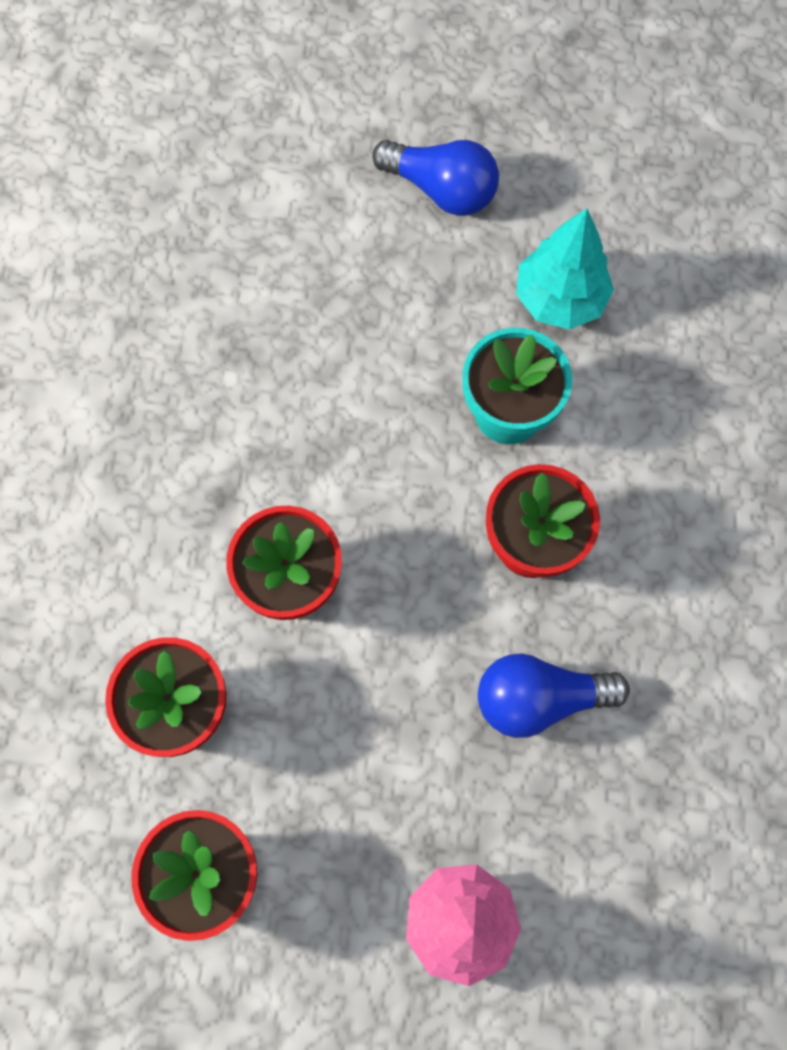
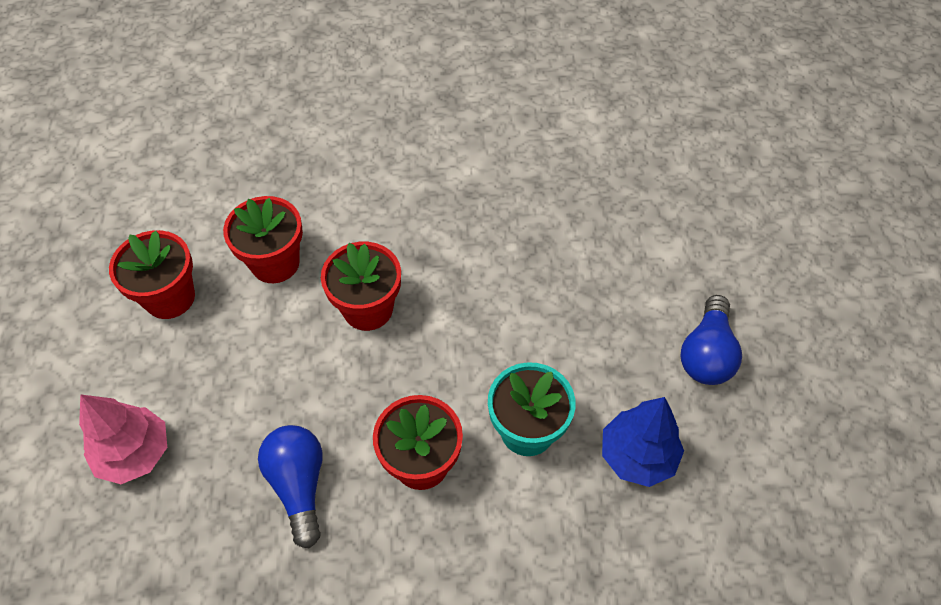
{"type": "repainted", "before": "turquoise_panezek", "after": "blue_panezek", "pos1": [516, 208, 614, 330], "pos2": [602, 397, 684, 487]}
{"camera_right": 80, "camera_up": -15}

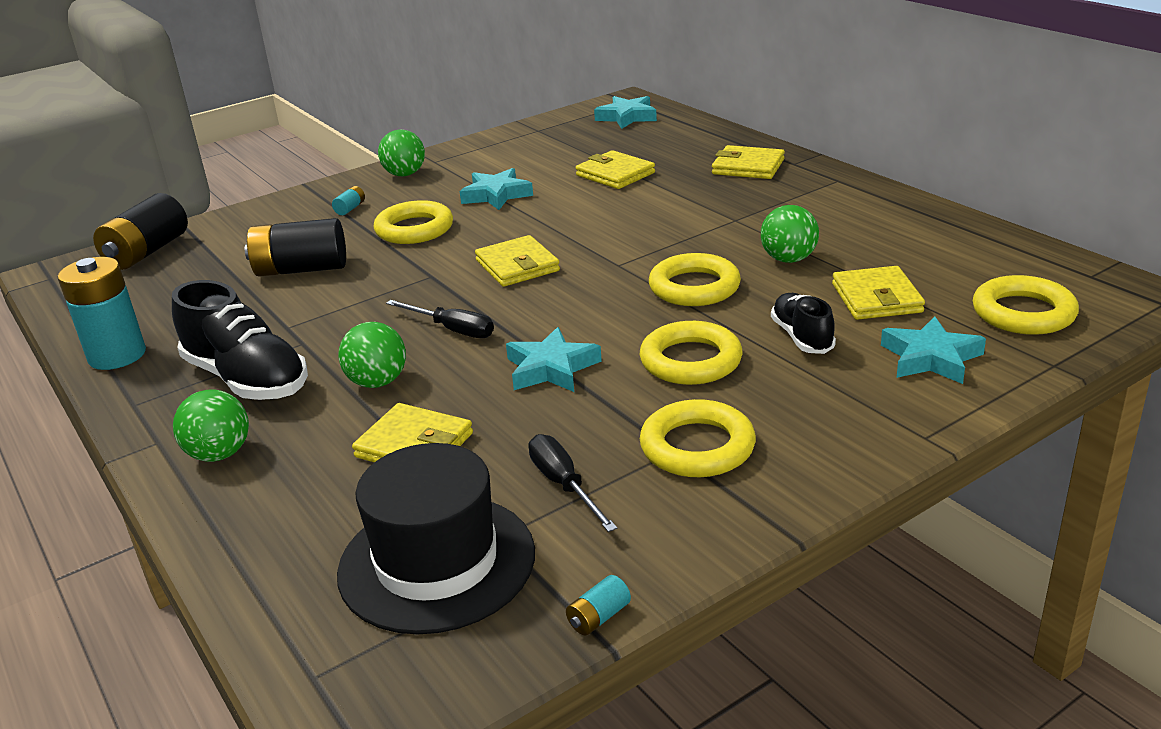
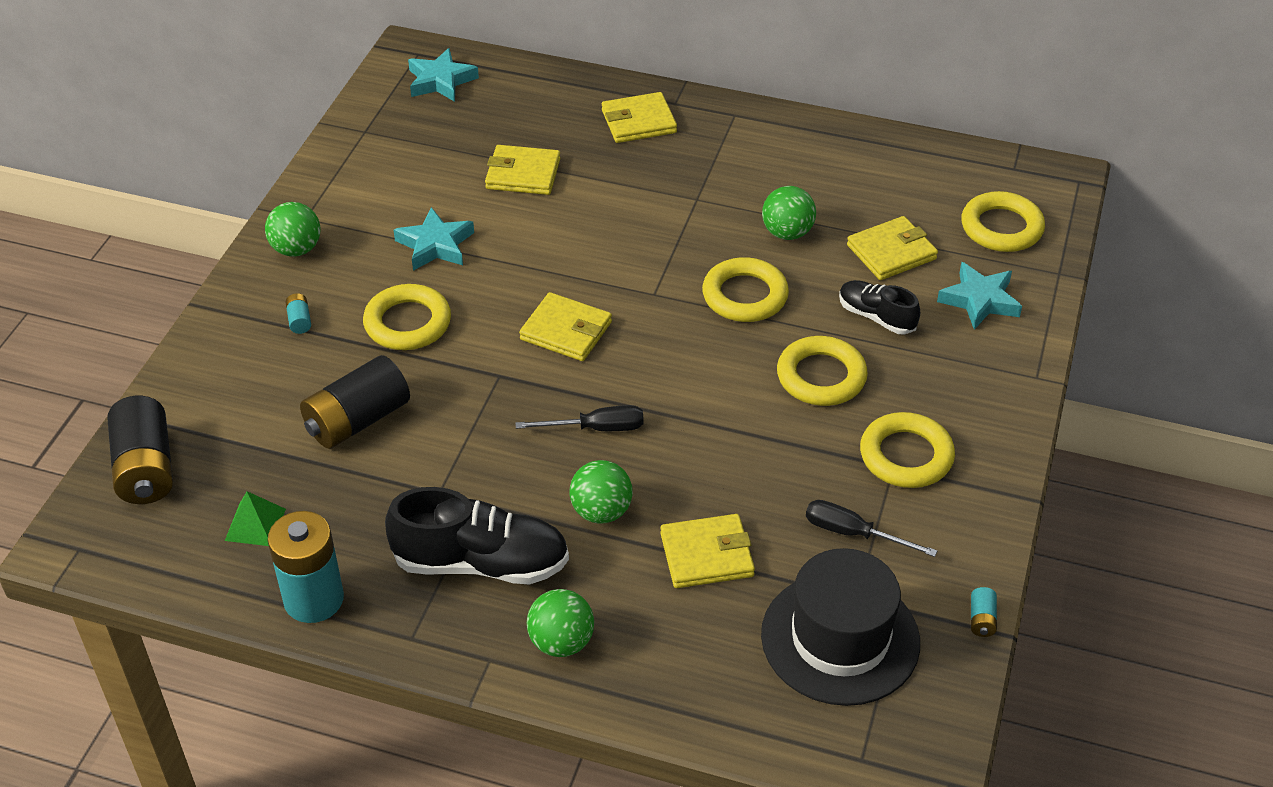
{"type": "rotated", "before": "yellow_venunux", "pos1": [832, 266, 925, 320], "pos2": [847, 216, 938, 280], "turn": -75}
{"type": "gone", "before": "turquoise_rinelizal", "pos1": [506, 327, 602, 392]}
{"type": "new", "after": "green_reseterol", "pos2": [225, 491, 286, 546]}
{"camera_right": -40, "camera_up": 15}

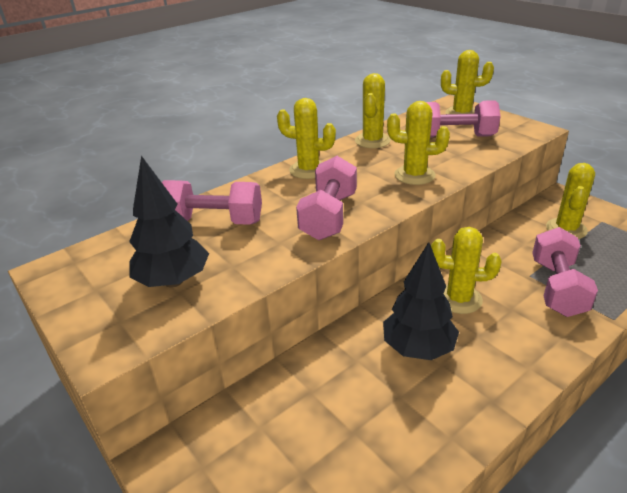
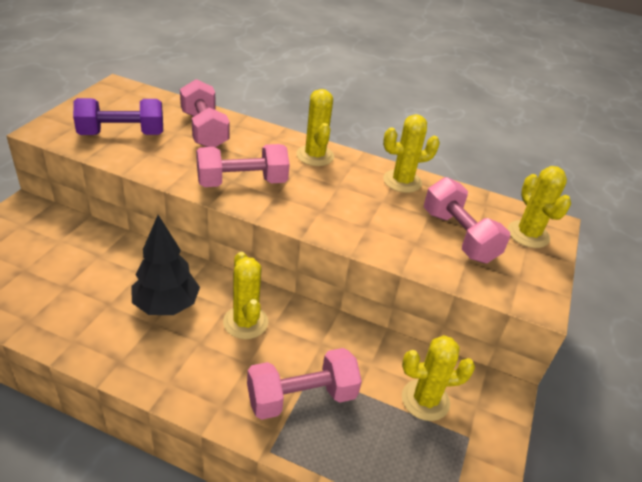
{"type": "gone", "before": "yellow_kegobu", "pos1": [387, 101, 450, 185]}
{"type": "swapped", "before": "black_panezek", "after": "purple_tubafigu", "pos1": [129, 156, 209, 288], "pos2": [73, 98, 163, 135]}
{"camera_right": 55, "camera_up": 5}

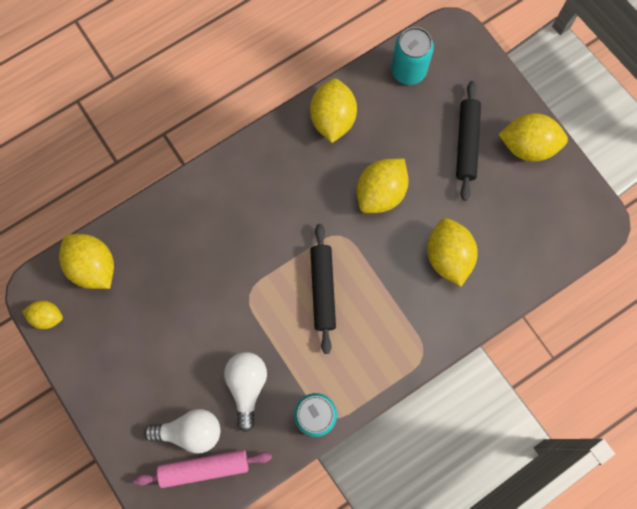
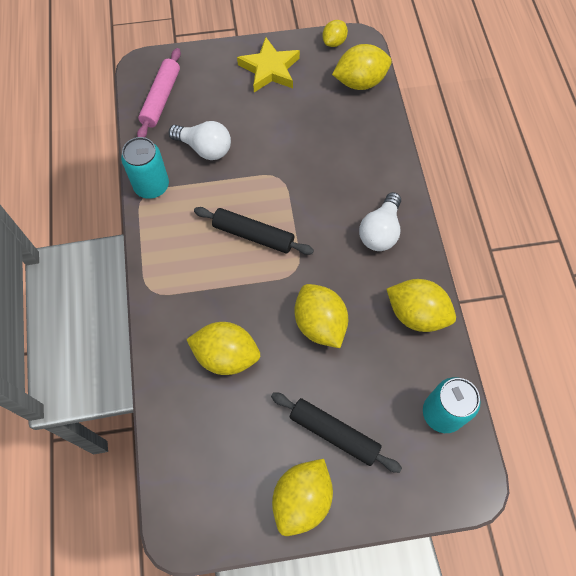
{"type": "shifted", "before": "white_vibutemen", "pos1": [144, 409, 221, 454], "pos2": [359, 192, 401, 251]}
{"type": "new", "after": "yellow_rinelizal", "pos2": [237, 37, 300, 92]}
{"camera_right": 115, "camera_up": -10}

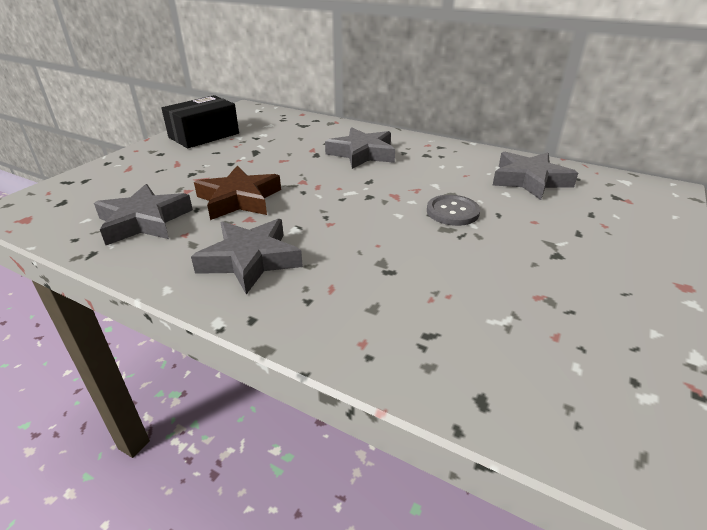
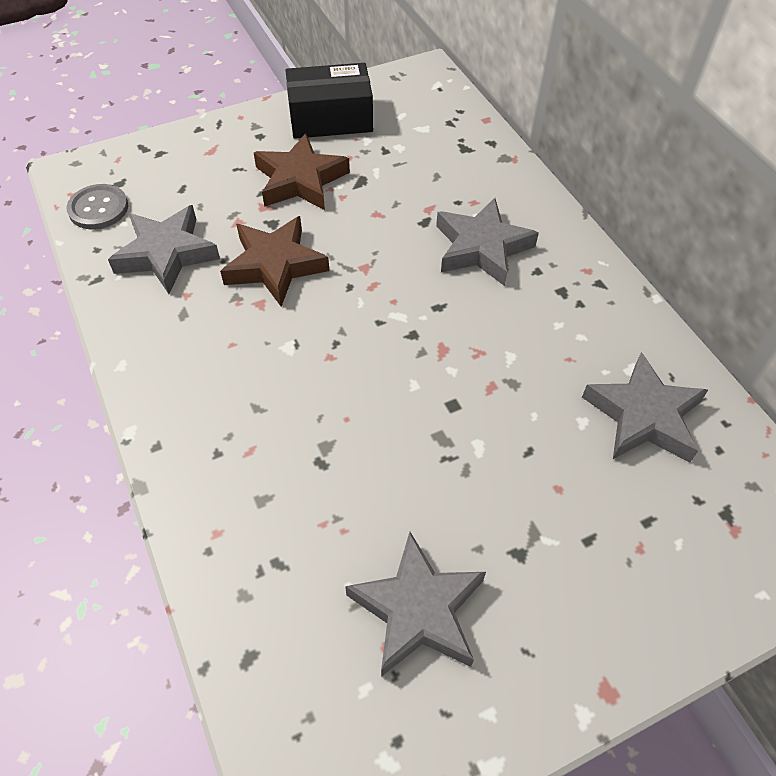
{"type": "shifted", "before": "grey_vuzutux", "pos1": [427, 195, 480, 226], "pos2": [67, 184, 128, 229]}
{"type": "shifted", "before": "grey_rinelizal", "pos1": [191, 219, 303, 294], "pos2": [345, 532, 486, 677]}
{"type": "new", "after": "brown_rinelizal", "pos2": [254, 133, 350, 210]}
{"camera_right": 35, "camera_up": 20}

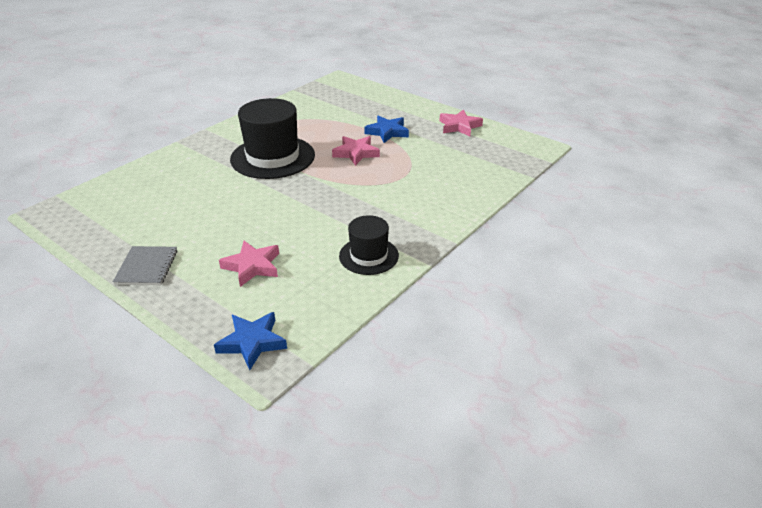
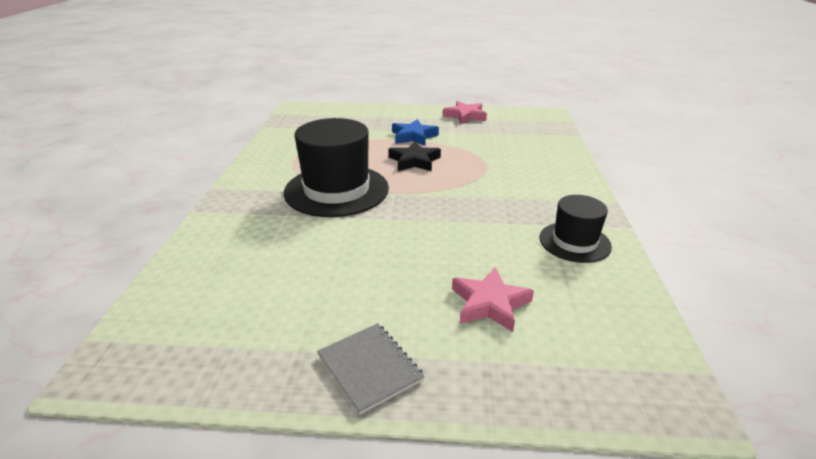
{"type": "repainted", "before": "pink_rinelizal", "after": "black_rinelizal", "pos1": [332, 136, 380, 166], "pos2": [388, 141, 441, 171]}
{"type": "gone", "before": "blue_rinelizal", "pos1": [214, 312, 287, 370]}
{"camera_right": -35, "camera_up": -5}

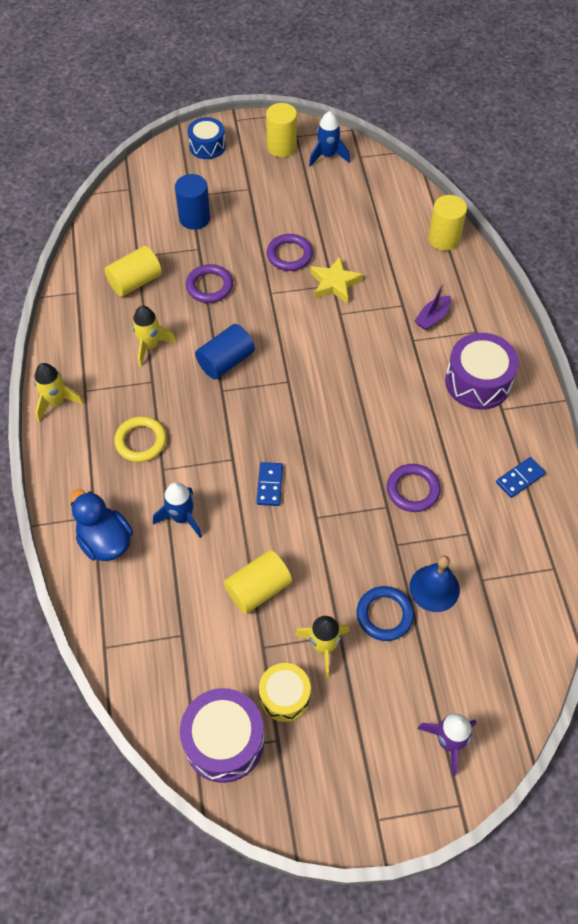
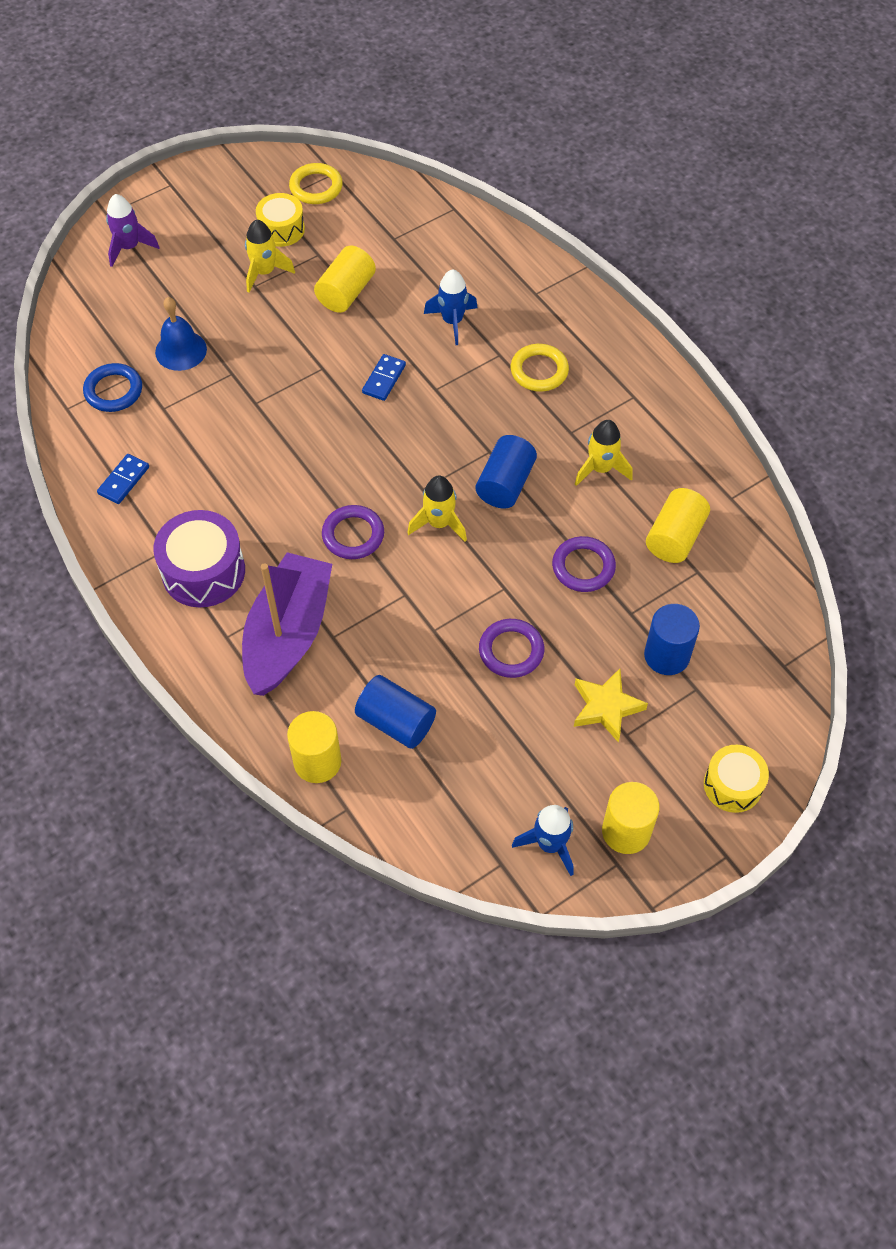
{"type": "repainted", "before": "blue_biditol", "after": "yellow_biditol", "pos1": [188, 117, 225, 159], "pos2": [704, 745, 769, 813]}
{"type": "shifted", "before": "yellow_rinelizal", "pos1": [310, 256, 363, 303], "pos2": [574, 669, 648, 743]}
{"type": "scaled", "before": "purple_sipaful", "pos1": [415, 282, 451, 330], "pos2": [242, 552, 332, 696], "scale": 2.42}
{"type": "shifted", "before": "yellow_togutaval", "pos1": [34, 363, 84, 422], "pos2": [407, 476, 467, 542]}
{"type": "rotated", "before": "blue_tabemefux", "pos1": [256, 462, 283, 506], "pos2": [362, 354, 406, 401], "turn": 45}
{"type": "shifted", "before": "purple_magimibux", "pos1": [387, 464, 441, 512], "pos2": [322, 505, 384, 559]}
{"type": "gone", "before": "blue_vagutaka", "pos1": [71, 489, 133, 561]}
{"type": "shifted", "before": "blue_magimibux", "pos1": [356, 586, 414, 641], "pos2": [83, 363, 142, 412]}
{"type": "swapped", "before": "purple_biditol", "after": "yellow_magimibux", "pos1": [180, 688, 264, 783], "pos2": [289, 163, 343, 204]}
{"type": "new", "after": "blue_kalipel", "pos2": [355, 675, 436, 749]}
{"camera_right": 155, "camera_up": 0}

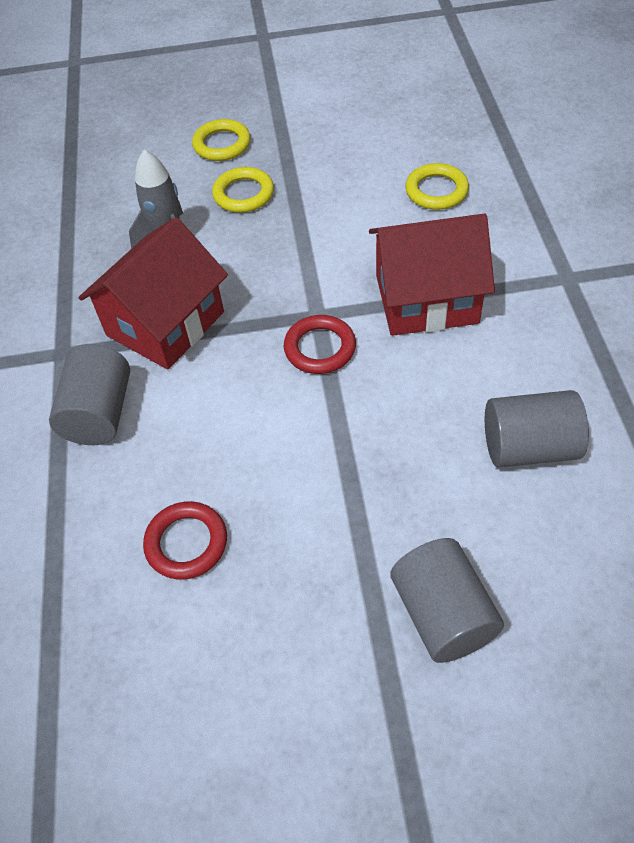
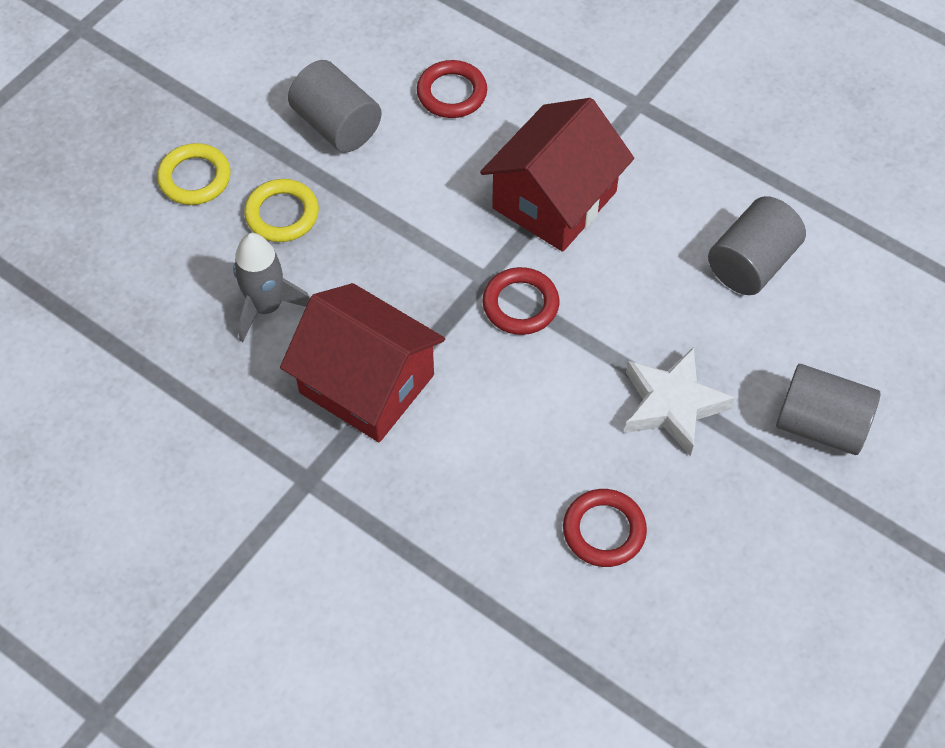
{"type": "repainted", "before": "yellow_magimibux", "after": "red_magimibux", "pos1": [405, 163, 469, 210], "pos2": [417, 60, 487, 118]}
{"type": "rotated", "before": "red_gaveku", "pos1": [79, 217, 228, 369], "pos2": [280, 283, 445, 442], "turn": -45}
{"type": "shifted", "before": "grey_kalipel", "pos1": [49, 344, 130, 445], "pos2": [288, 60, 382, 152]}
{"type": "new", "after": "white_rinelizal", "pos2": [624, 347, 735, 456]}
{"camera_right": -50, "camera_up": 5}

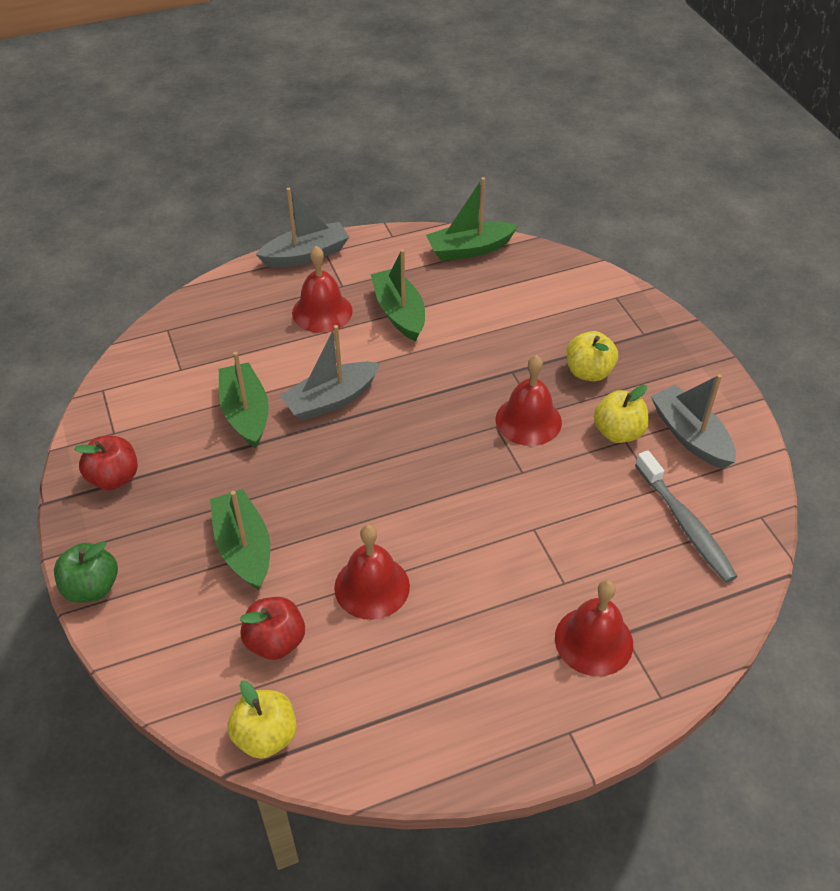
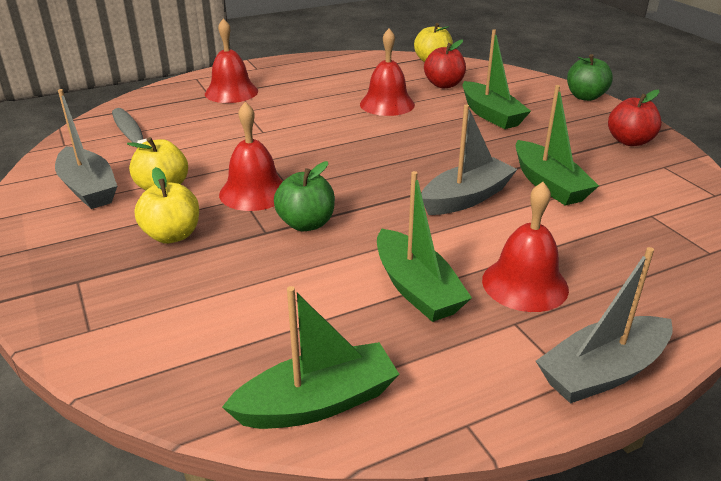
{"type": "new", "after": "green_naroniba", "pos2": [274, 161, 335, 231]}
{"camera_right": 175, "camera_up": -15}

